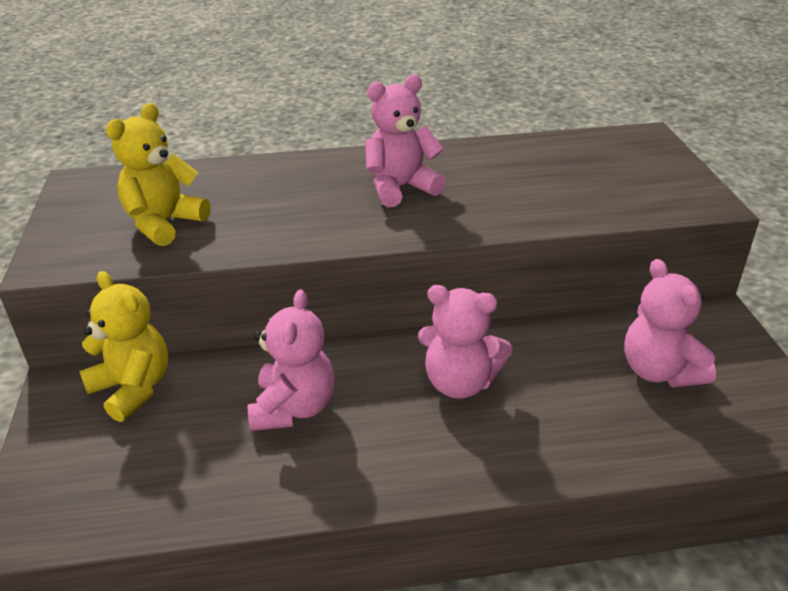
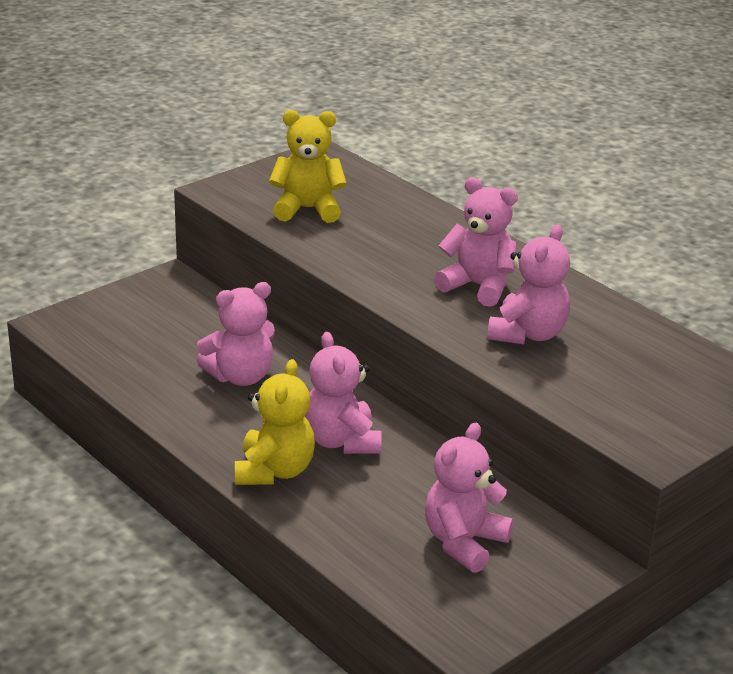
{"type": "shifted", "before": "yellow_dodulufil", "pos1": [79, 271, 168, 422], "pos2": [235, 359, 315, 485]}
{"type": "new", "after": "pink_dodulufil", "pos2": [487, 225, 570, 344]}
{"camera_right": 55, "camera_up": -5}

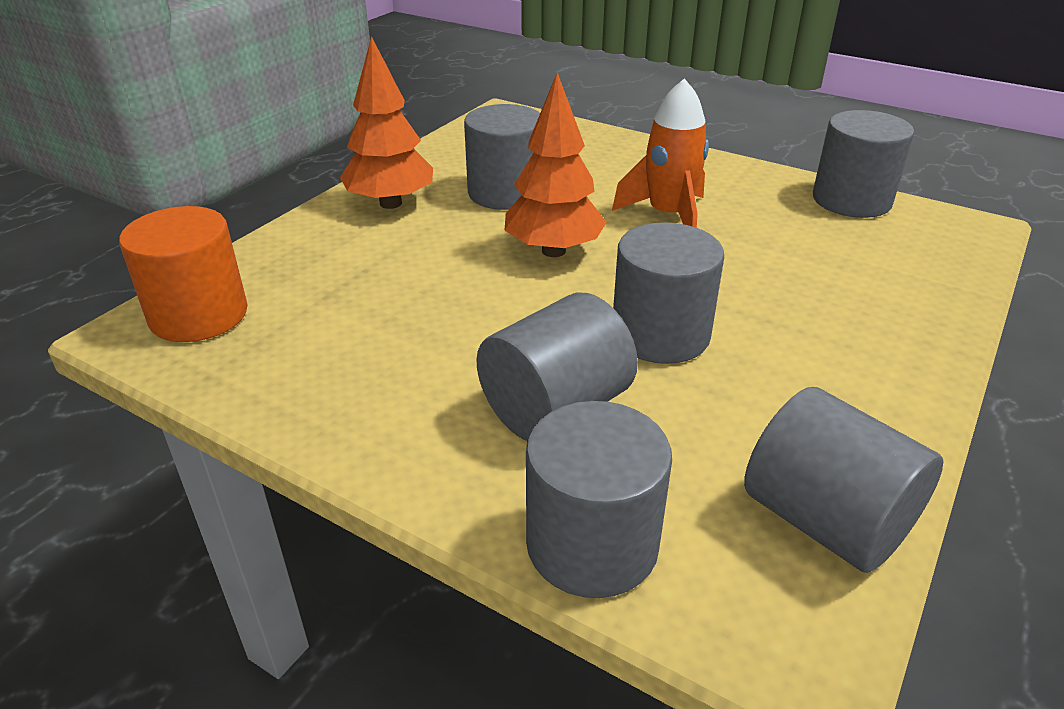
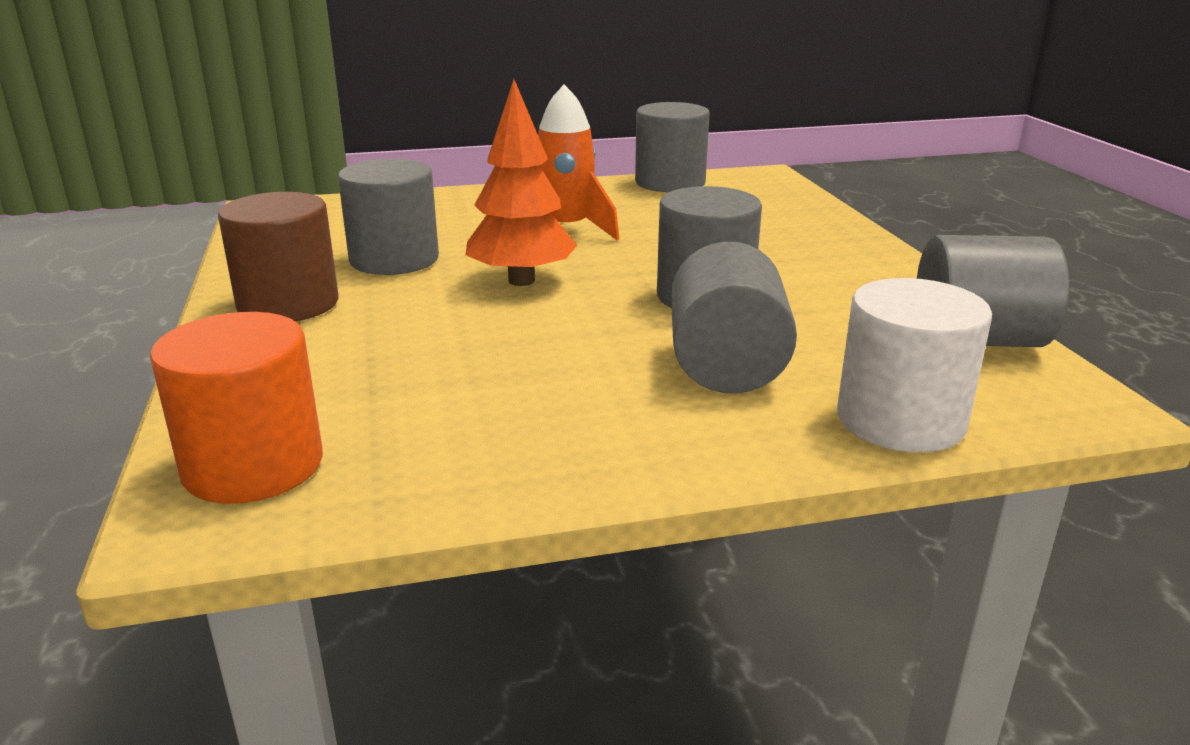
{"type": "swapped", "before": "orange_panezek", "after": "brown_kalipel", "pos1": [340, 36, 433, 209], "pos2": [218, 192, 338, 321]}
{"type": "repainted", "before": "grey_kalipel", "after": "white_kalipel", "pos1": [526, 401, 672, 598], "pos2": [837, 278, 992, 452]}
{"camera_right": -45, "camera_up": -10}

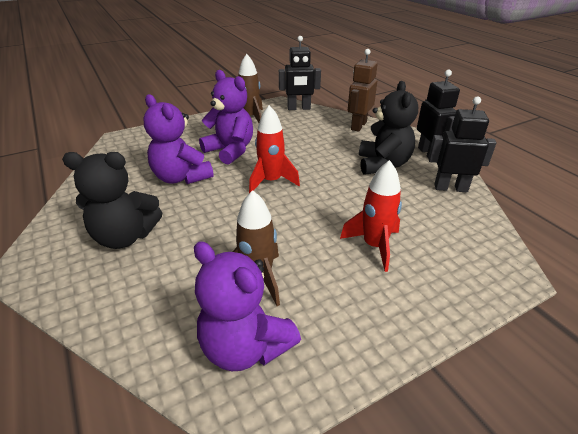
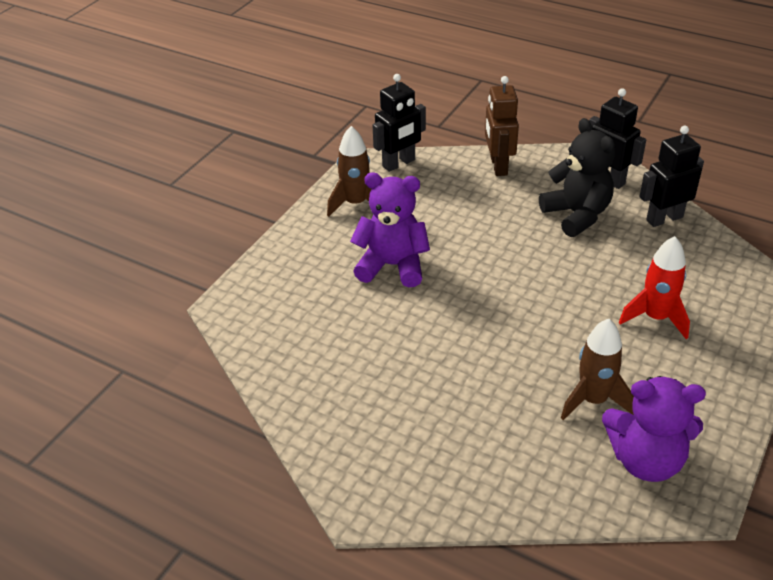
{"type": "gone", "before": "purple_dodulufil", "pos1": [144, 94, 214, 184]}
{"type": "gone", "before": "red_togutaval", "pos1": [249, 105, 300, 193]}
{"type": "gone", "before": "black_dodulufil", "pos1": [62, 152, 162, 249]}
{"camera_right": -30, "camera_up": 5}

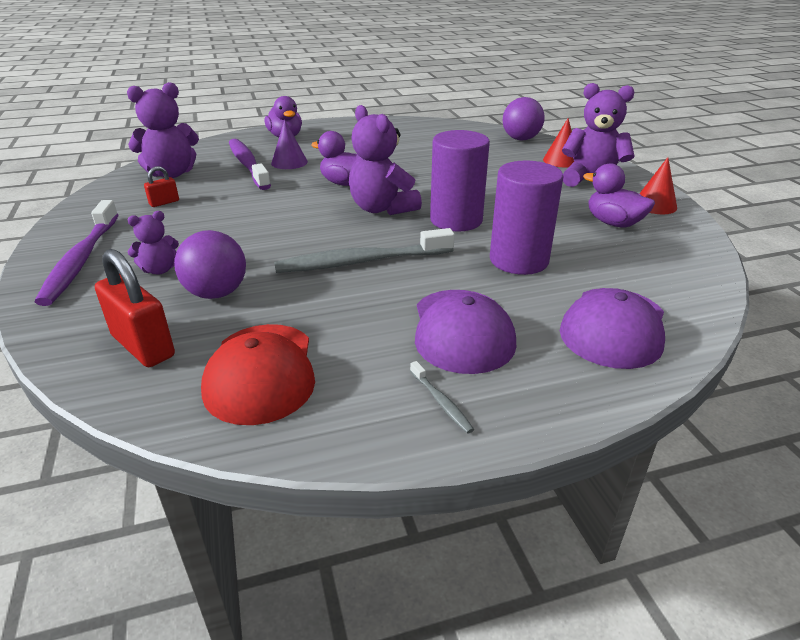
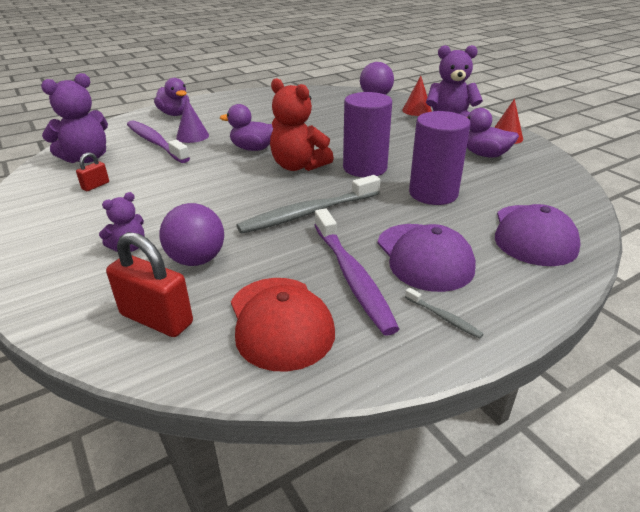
{"type": "repainted", "before": "purple_dodulufil", "after": "red_dodulufil", "pos1": [349, 105, 422, 215], "pos2": [270, 78, 334, 171]}
{"type": "shifted", "before": "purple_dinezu", "pos1": [35, 200, 118, 306], "pos2": [315, 208, 399, 336]}
{"camera_right": -15, "camera_up": 0}

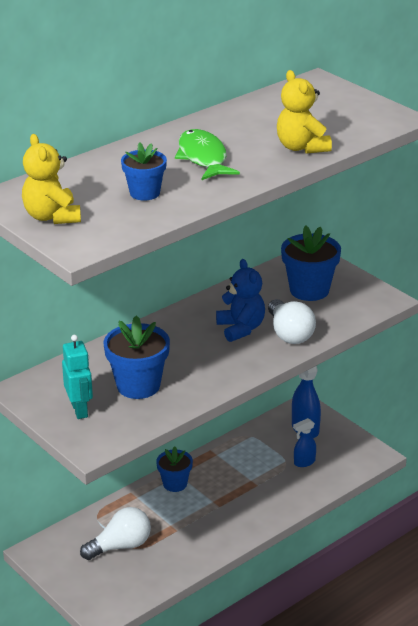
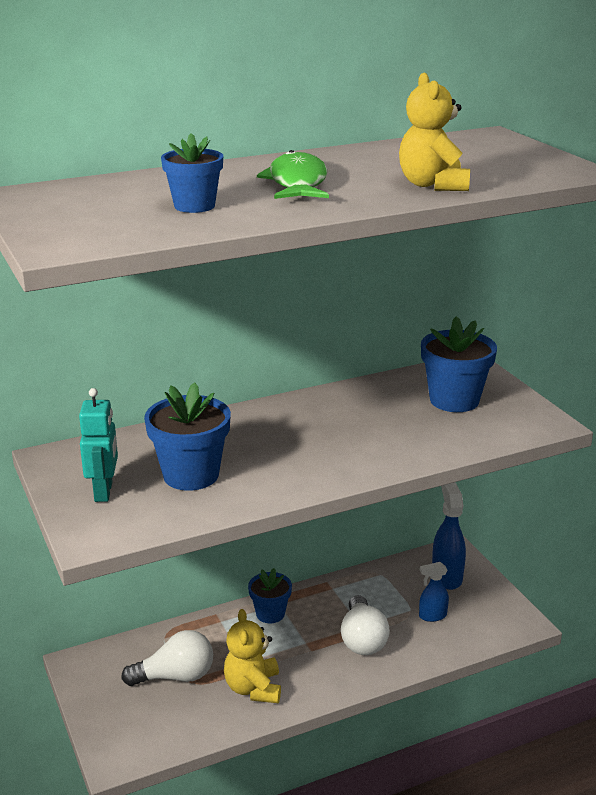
{"type": "shifted", "before": "yellow_dodulufil", "pos1": [22, 134, 81, 224], "pos2": [224, 609, 281, 703]}
{"type": "gone", "before": "blue_dodulufil", "pos1": [216, 259, 265, 342]}
{"type": "shifted", "before": "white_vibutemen", "pos1": [268, 299, 316, 344], "pos2": [341, 595, 390, 655]}
{"camera_right": 15, "camera_up": -5}

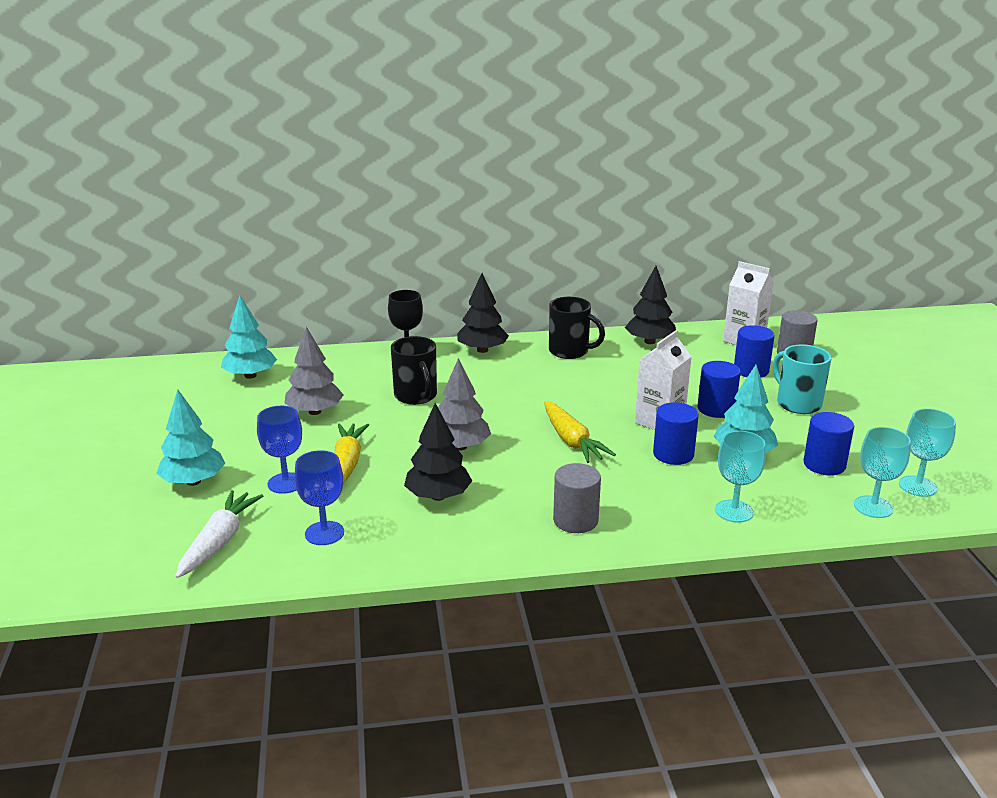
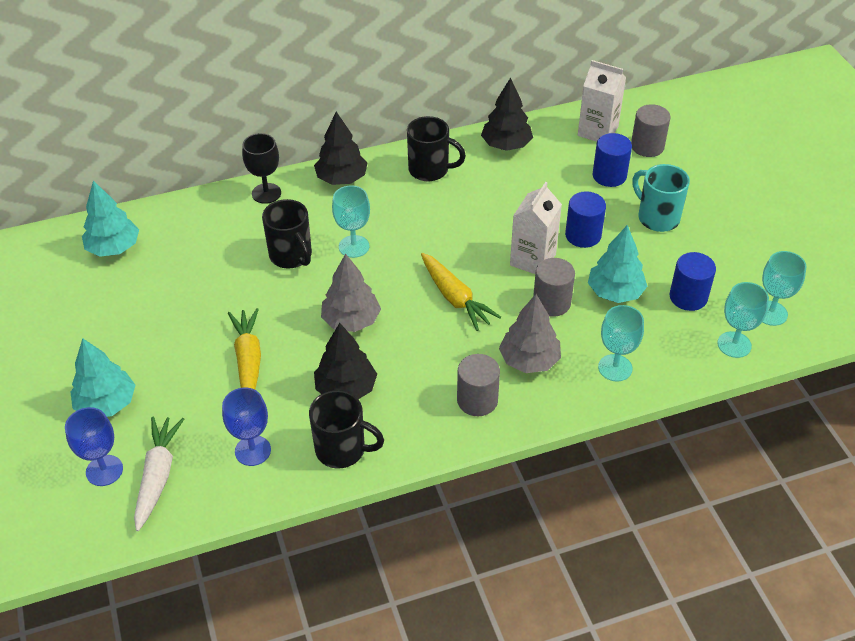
{"type": "shifted", "before": "grey_panezek", "pos1": [284, 327, 343, 415], "pos2": [499, 294, 561, 373]}
{"type": "repainted", "before": "blue_kalipel", "after": "grey_kalipel", "pos1": [653, 402, 699, 465], "pos2": [533, 258, 575, 317]}
{"type": "shifted", "before": "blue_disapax", "pos1": [257, 406, 302, 494], "pos2": [65, 407, 123, 486]}
{"type": "new", "after": "turquoise_disapax", "pos2": [332, 185, 370, 258]}
{"type": "new", "after": "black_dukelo", "pos2": [309, 390, 384, 469]}
{"camera_right": -10, "camera_up": 20}

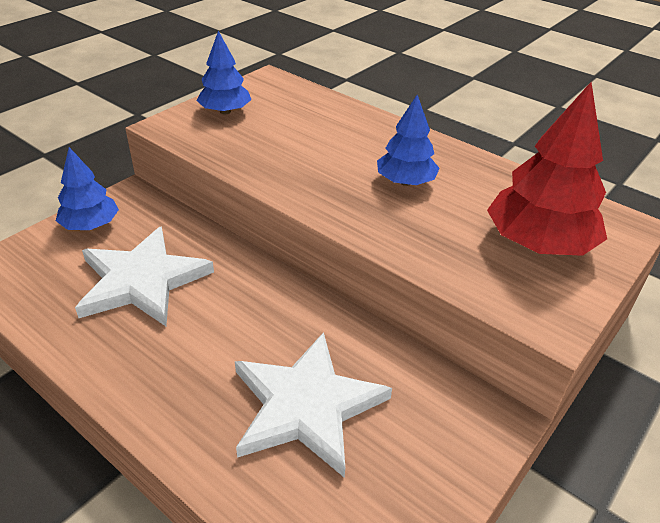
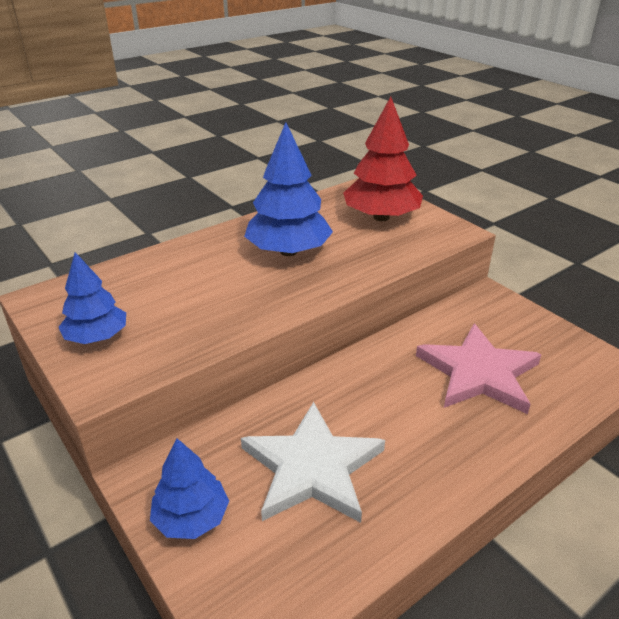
{"type": "scaled", "before": "blue_panezek", "pos1": [377, 95, 440, 186], "pos2": [244, 122, 333, 256], "scale": 1.62}
{"type": "repainted", "before": "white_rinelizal", "after": "pink_rinelizal", "pos1": [235, 332, 392, 478], "pos2": [416, 324, 542, 414]}
{"camera_right": -75, "camera_up": -5}

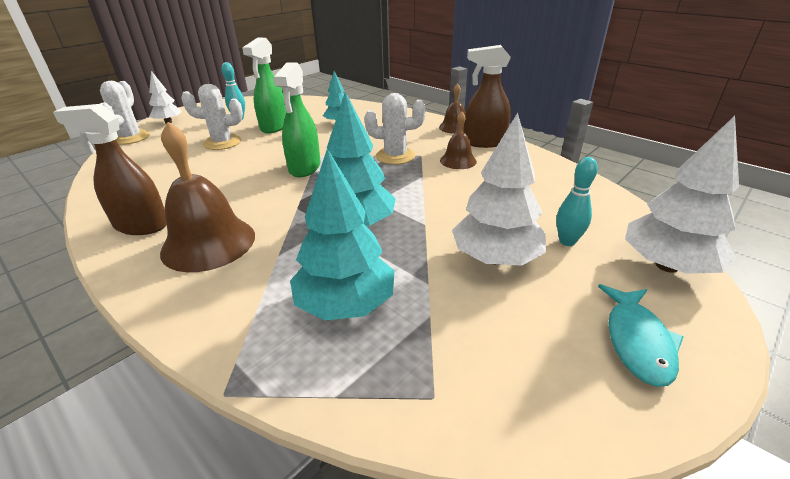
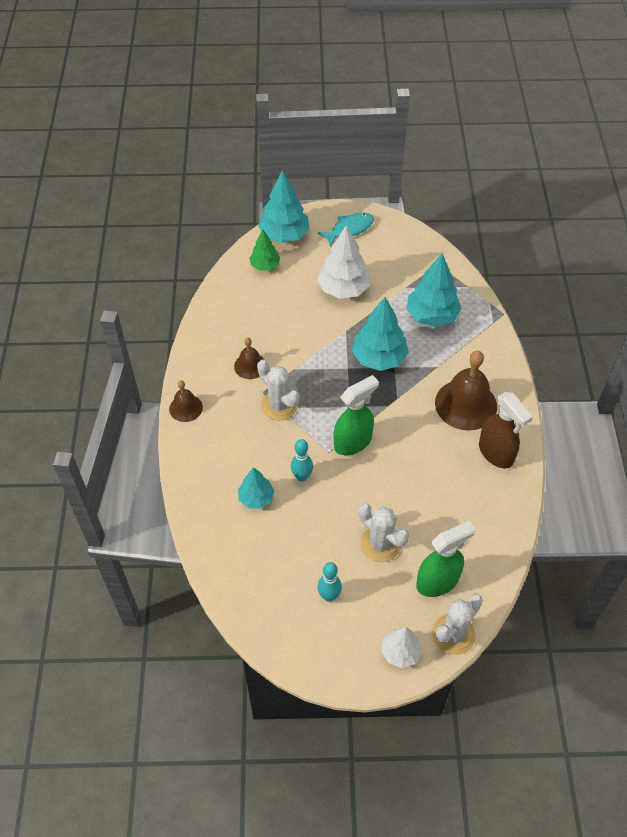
{"type": "shifted", "before": "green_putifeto", "pos1": [242, 37, 286, 133], "pos2": [416, 521, 476, 597]}
{"type": "gone", "before": "brown_putifeto", "pos1": [464, 45, 511, 148]}
{"type": "repainted", "before": "white_panezek", "after": "turquoise_panezek", "pos1": [625, 116, 739, 274], "pos2": [258, 170, 309, 243]}
{"type": "shifted", "before": "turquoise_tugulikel", "pos1": [556, 157, 598, 246], "pos2": [291, 439, 313, 482]}
{"type": "new", "after": "green_panezek", "pos2": [250, 230, 280, 271]}
{"camera_right": -135, "camera_up": 20}

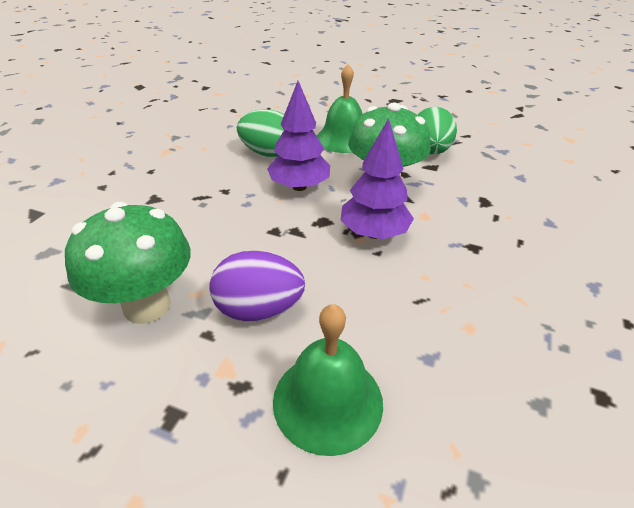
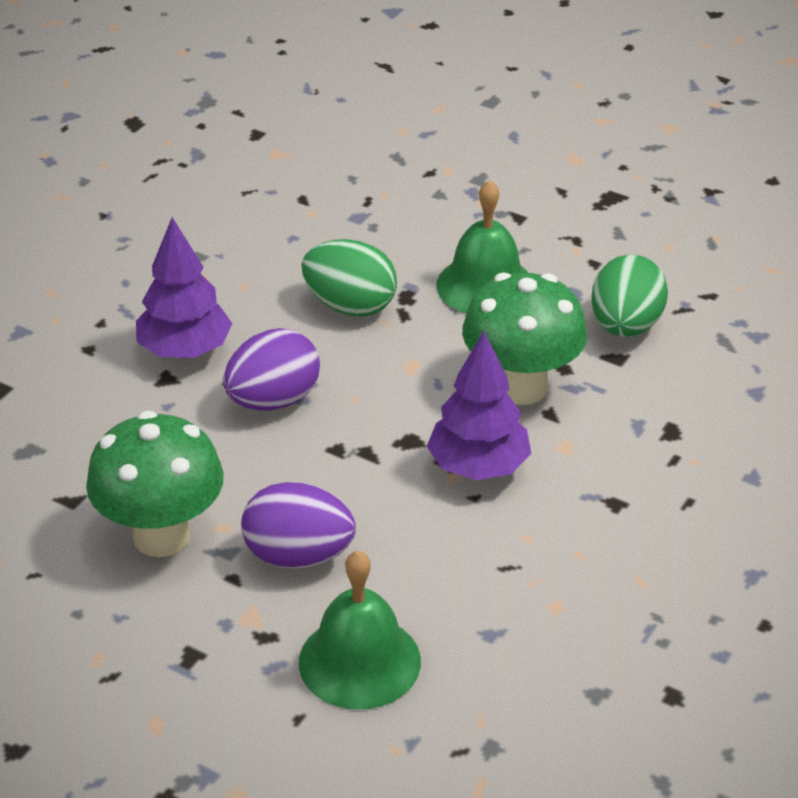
{"type": "shifted", "before": "purple_panezek", "pos1": [267, 81, 330, 191], "pos2": [136, 217, 232, 358]}
{"type": "new", "after": "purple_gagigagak", "pos2": [223, 328, 320, 410]}
{"camera_right": 10, "camera_up": 0}

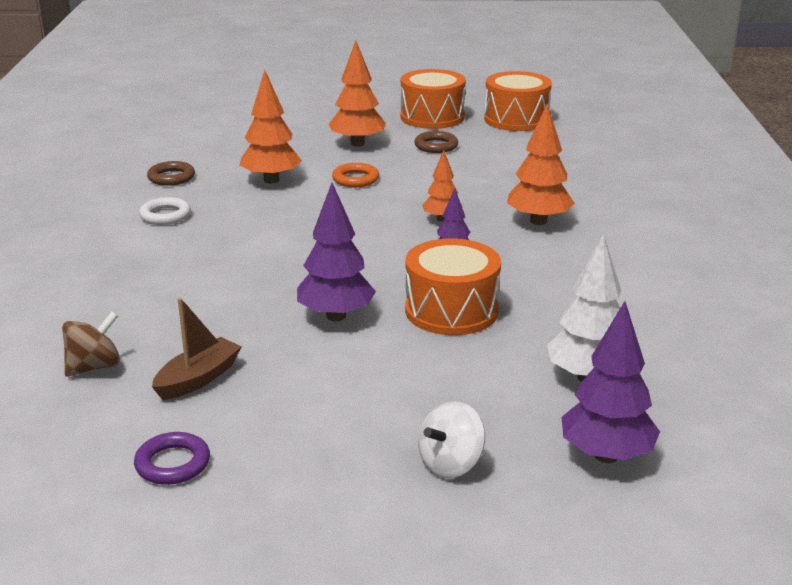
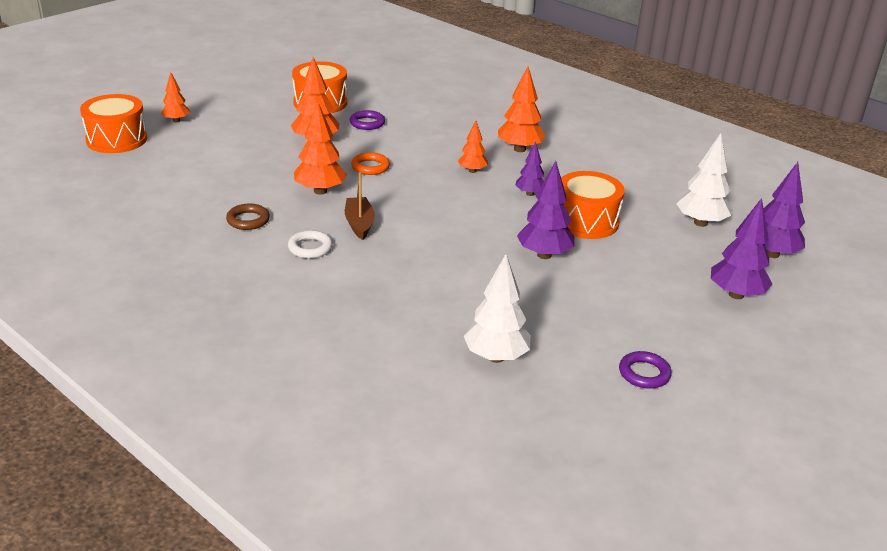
{"type": "shifted", "before": "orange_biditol", "pos1": [484, 71, 552, 131], "pos2": [80, 94, 147, 153]}
{"type": "repainted", "before": "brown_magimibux", "after": "purple_magimibux", "pos1": [414, 131, 458, 153], "pos2": [350, 110, 385, 130]}
{"type": "shifted", "before": "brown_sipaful", "pos1": [152, 298, 242, 400], "pos2": [345, 172, 375, 240]}
{"type": "swapped", "before": "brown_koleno", "after": "white_panezek", "pos1": [62, 312, 120, 377], "pos2": [464, 254, 531, 363]}
{"type": "swapped", "before": "white_koleno", "after": "purple_panezek", "pos1": [418, 401, 485, 478], "pos2": [711, 198, 772, 299]}
{"type": "new", "after": "orange_panezek", "pos2": [161, 72, 190, 122]}
{"camera_right": -50, "camera_up": 5}

